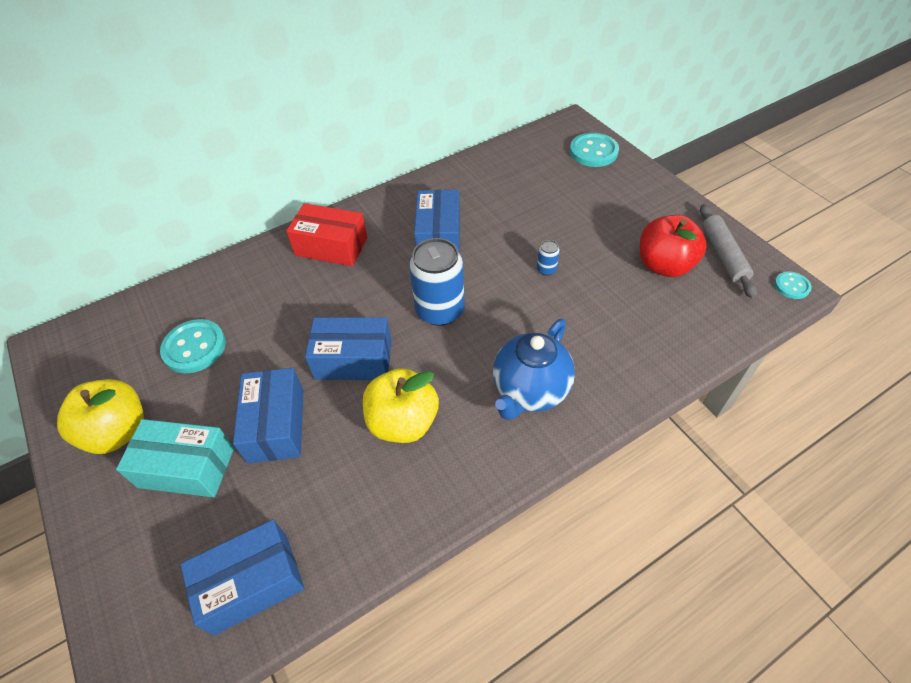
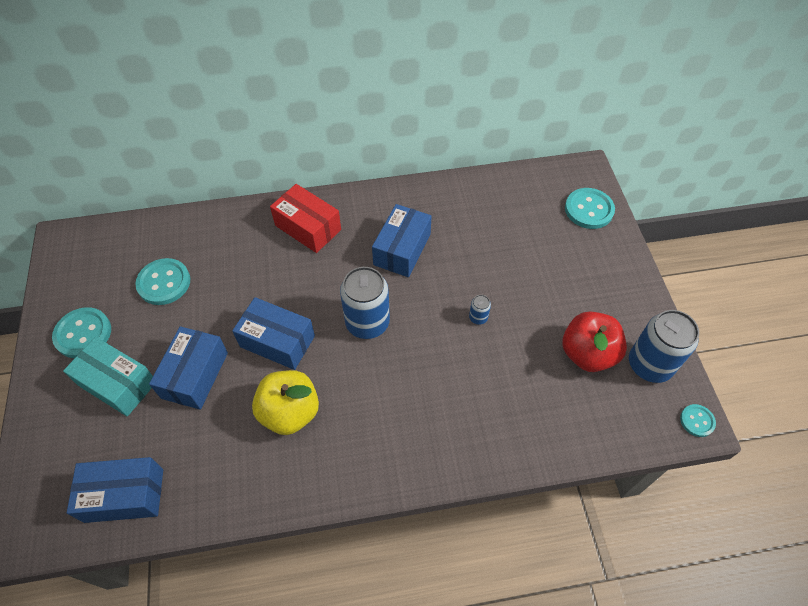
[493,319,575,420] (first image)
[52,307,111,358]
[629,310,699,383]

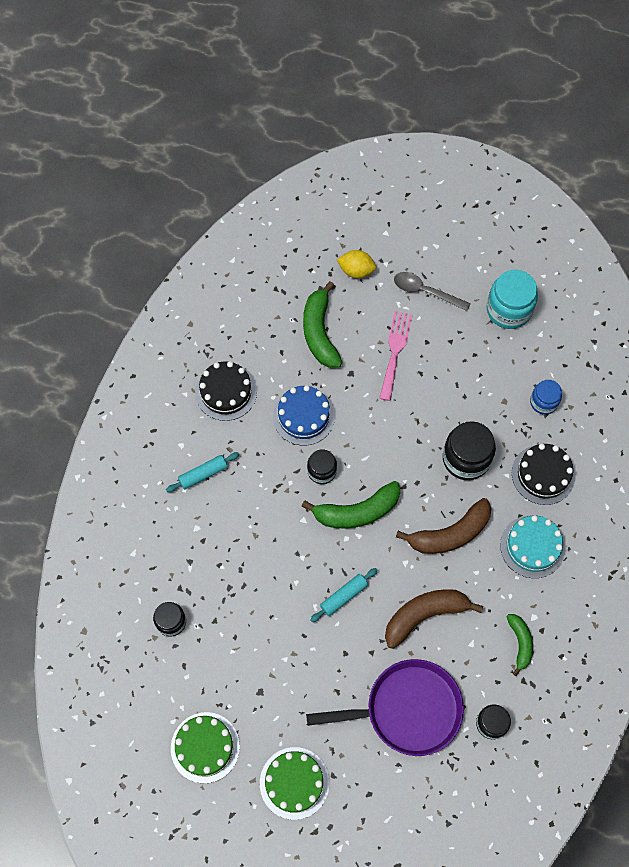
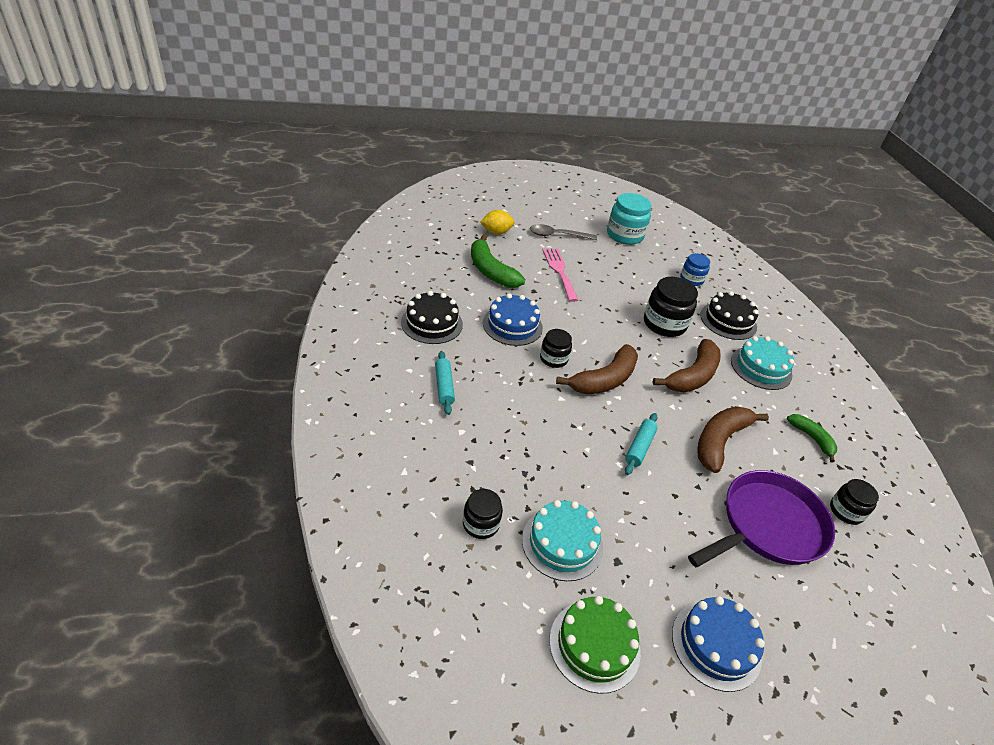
[522,500,603,581]
[672,596,765,692]
[556,344,638,394]
[435,351,455,415]

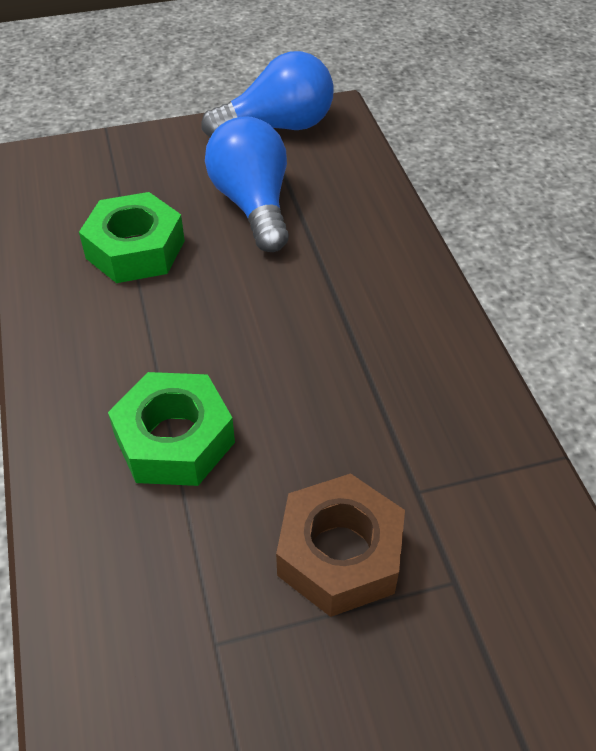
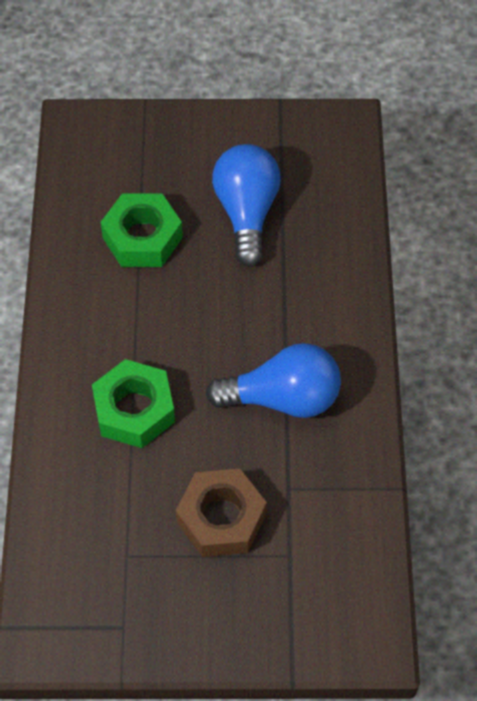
[206,343,341,418]

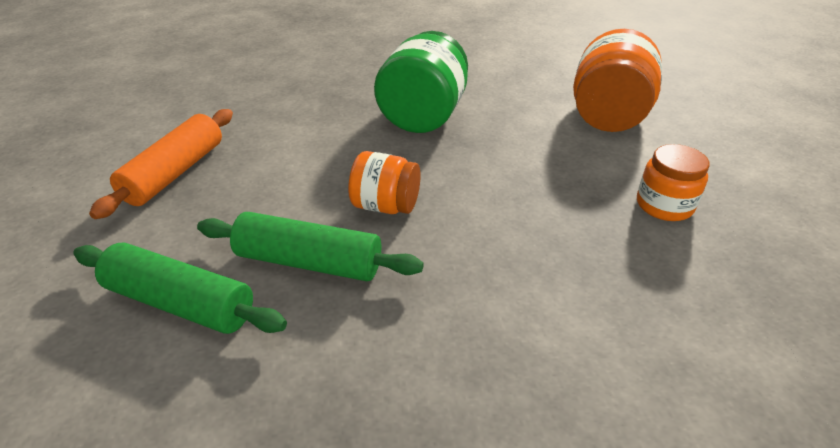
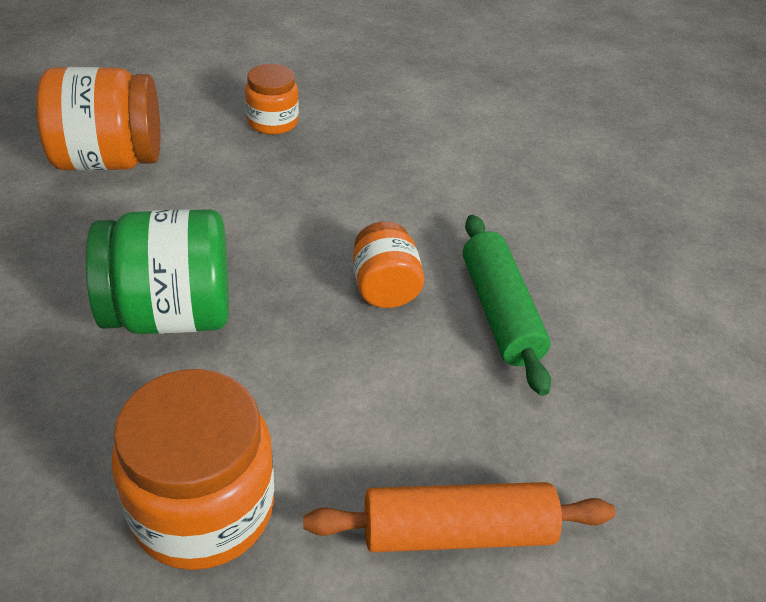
[74,242,287,334] (first image)
[111,369,274,570]

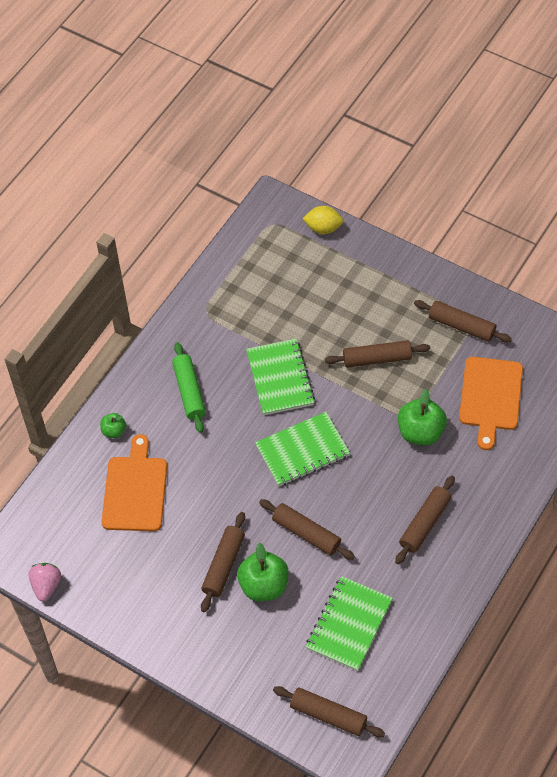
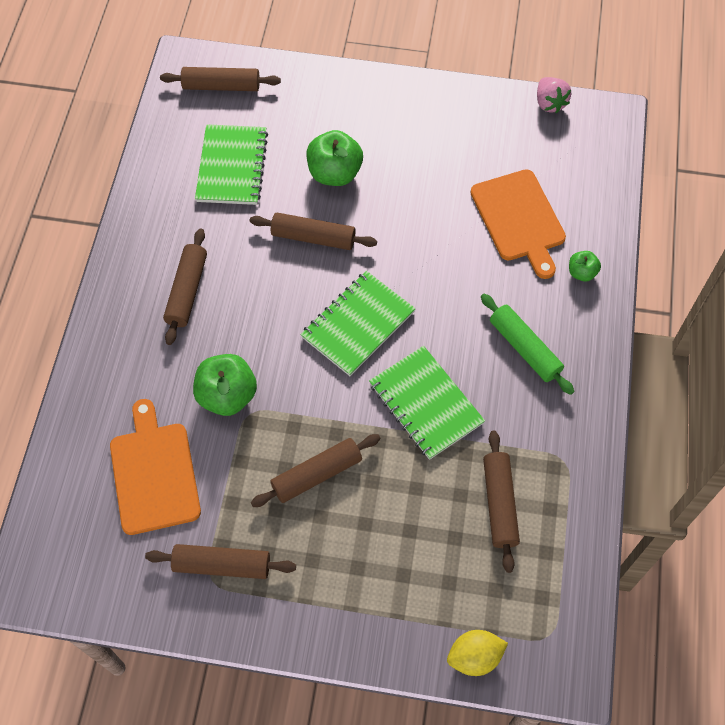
[483,431,520,573]

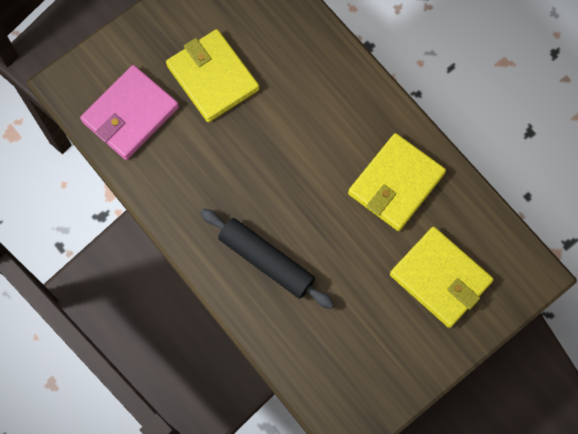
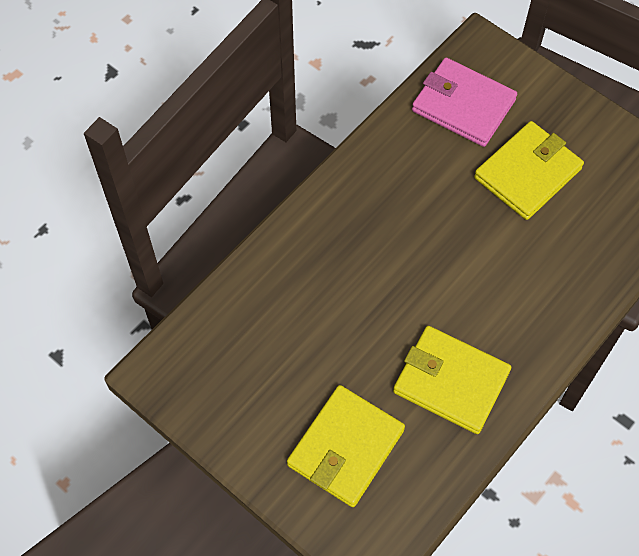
[201,209,334,309] (first image)

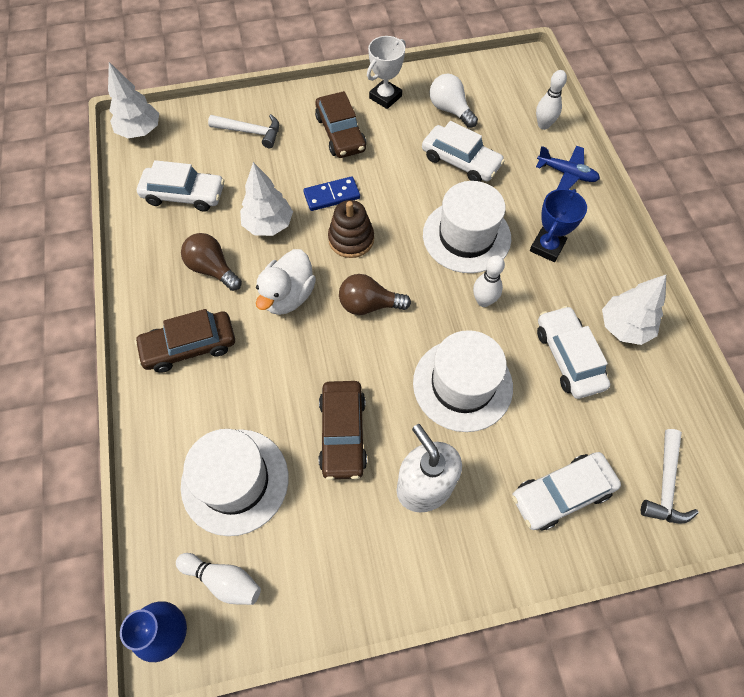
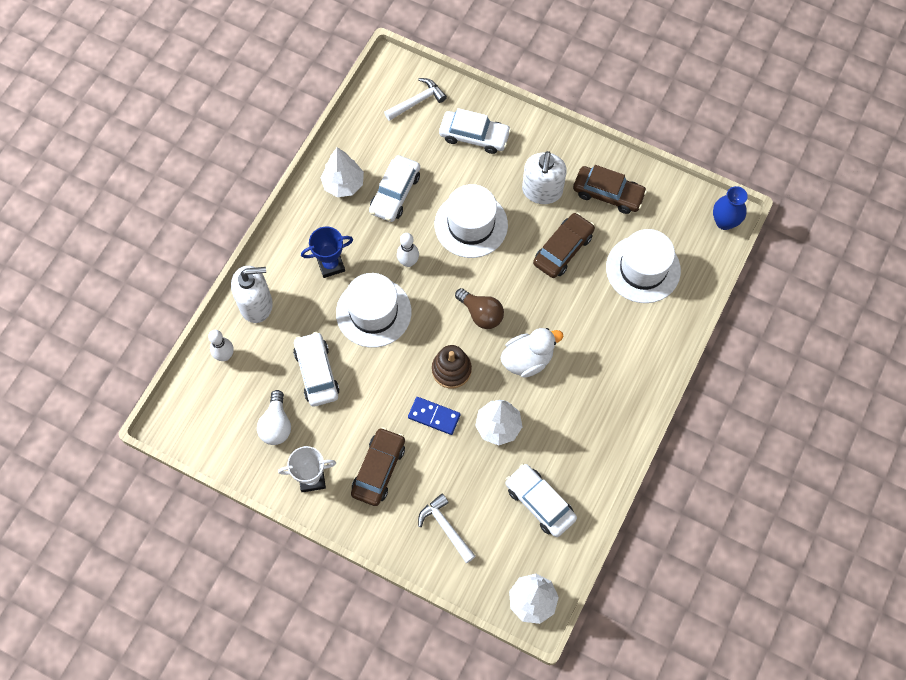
[176,553,261,605] (first image)
[181,233,242,291] (first image)
[573,165,647,214]
[231,266,273,323]

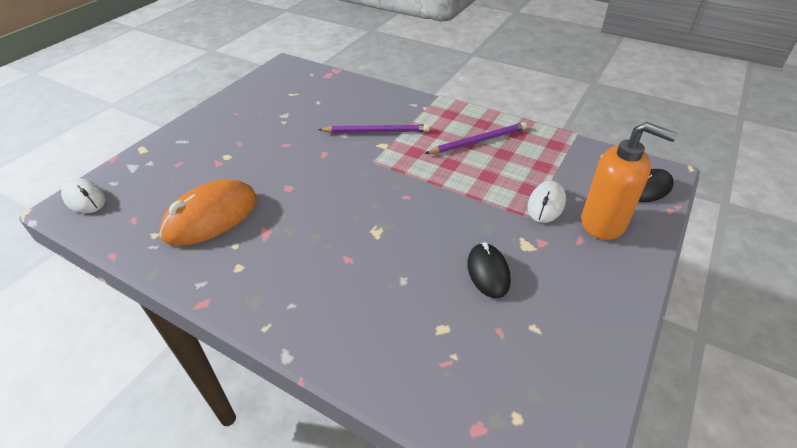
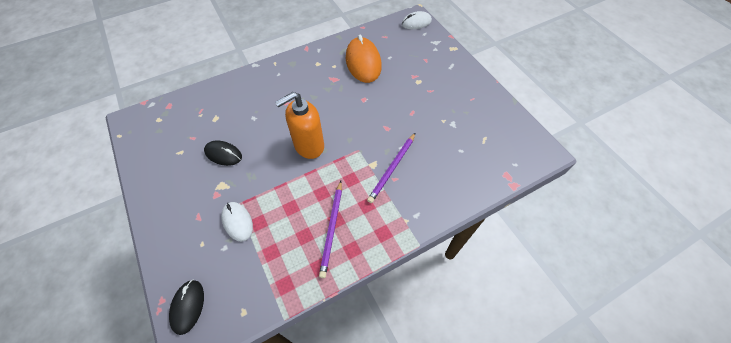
[275,92,324,159]

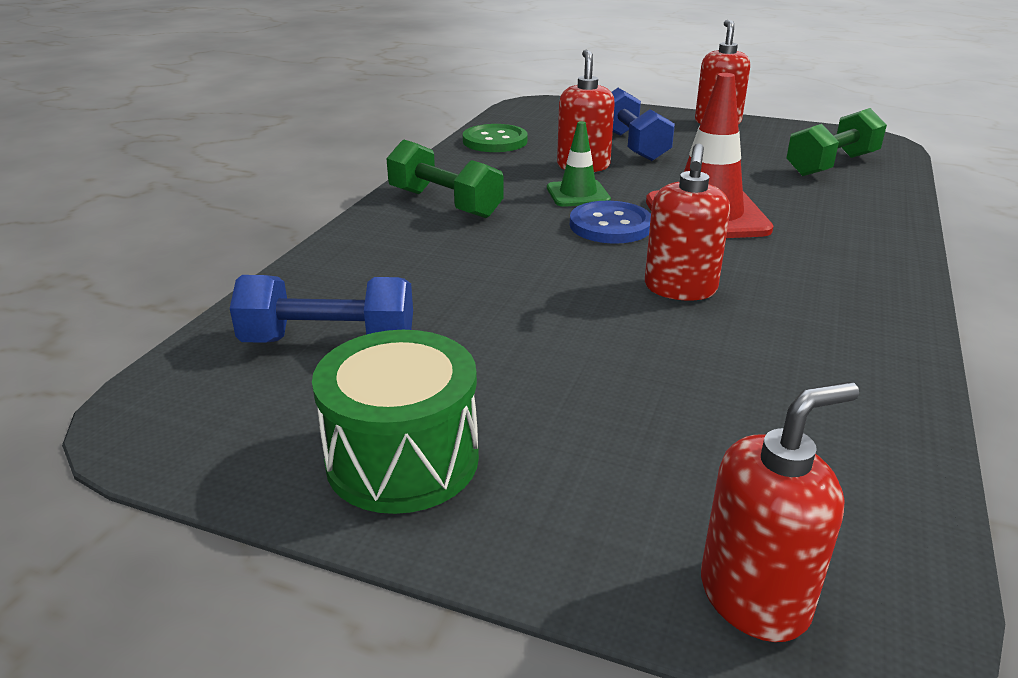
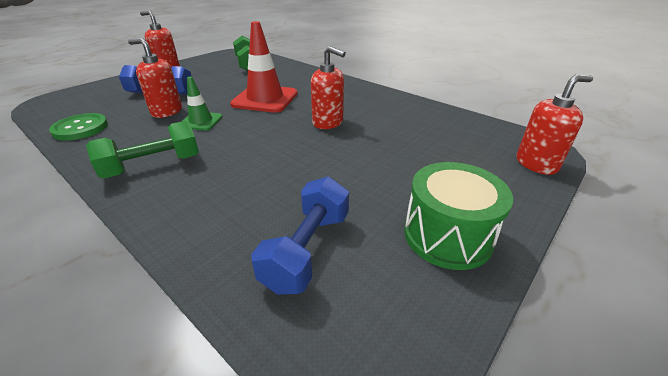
[570,201,651,244] (first image)
[516,75,593,175]

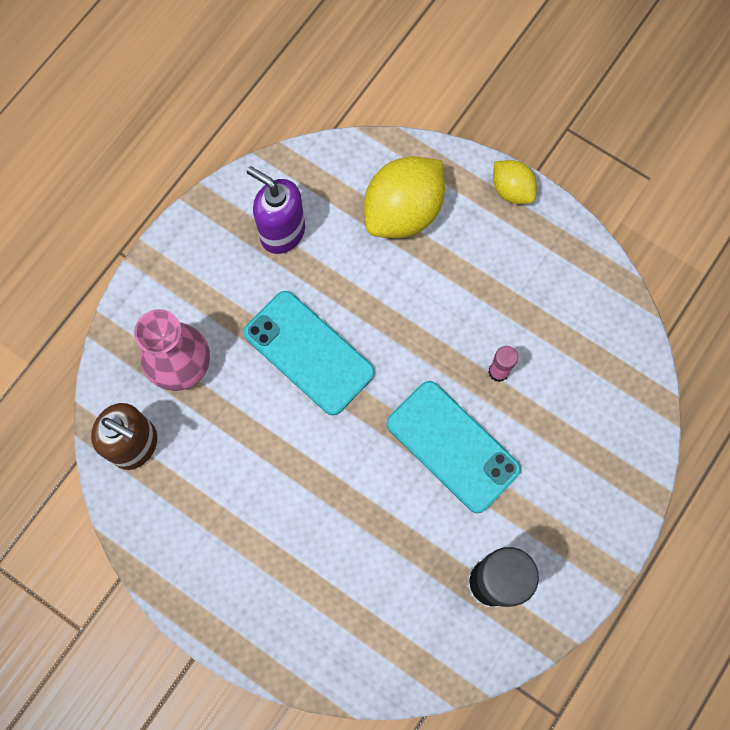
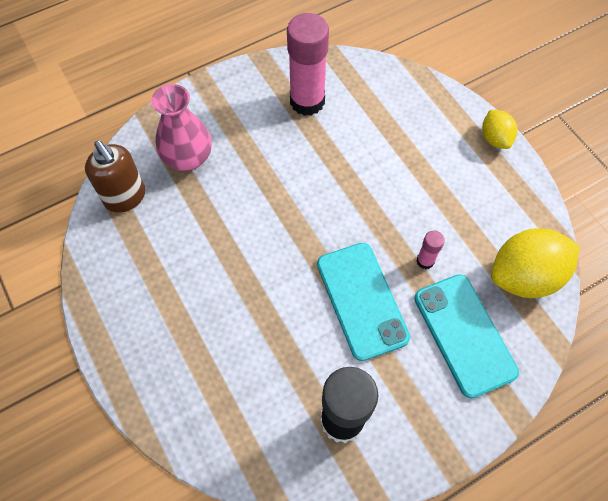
[414,274,519,399]
[491,228,580,298]
[287,13,329,116]

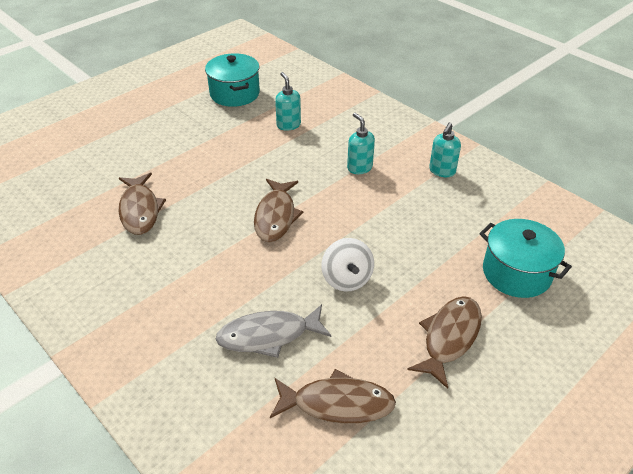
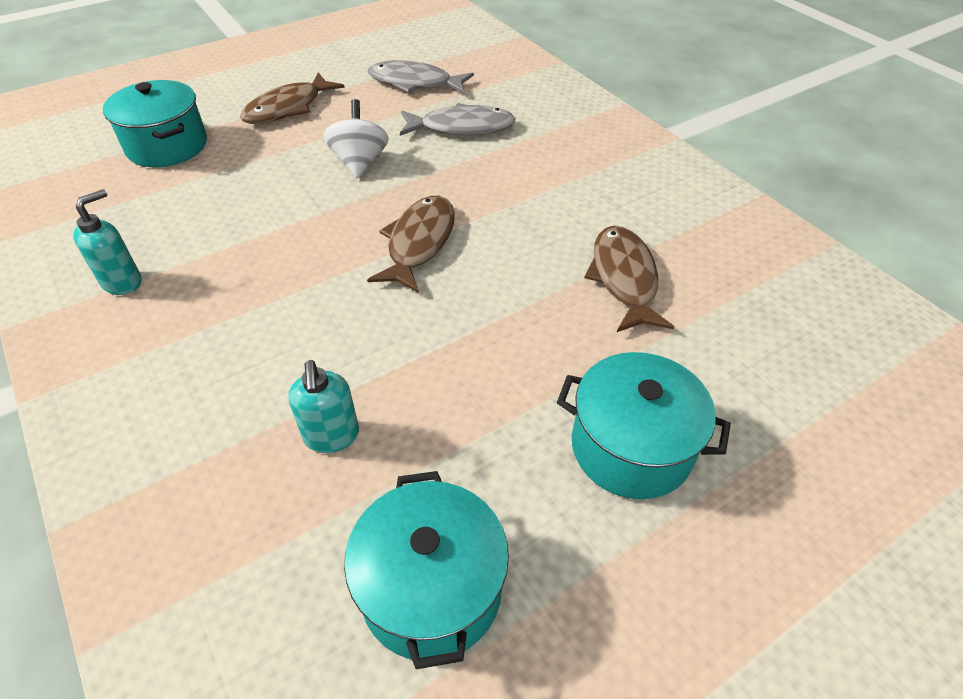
[347,113,375,174] (first image)
[557,352,731,499]
[368,60,474,94]

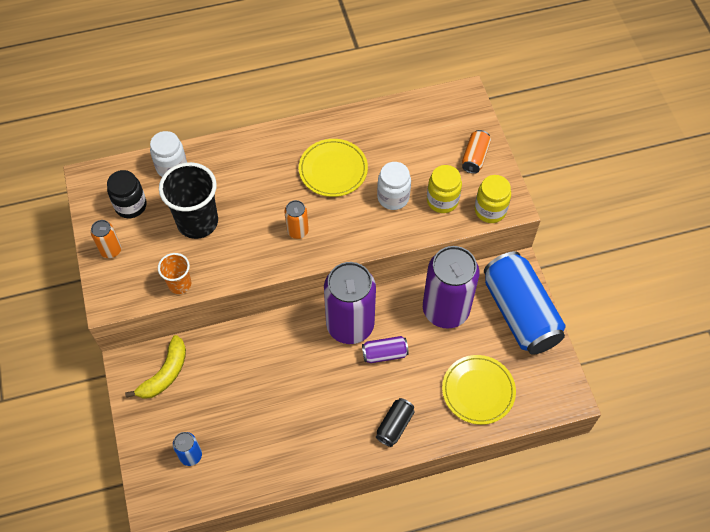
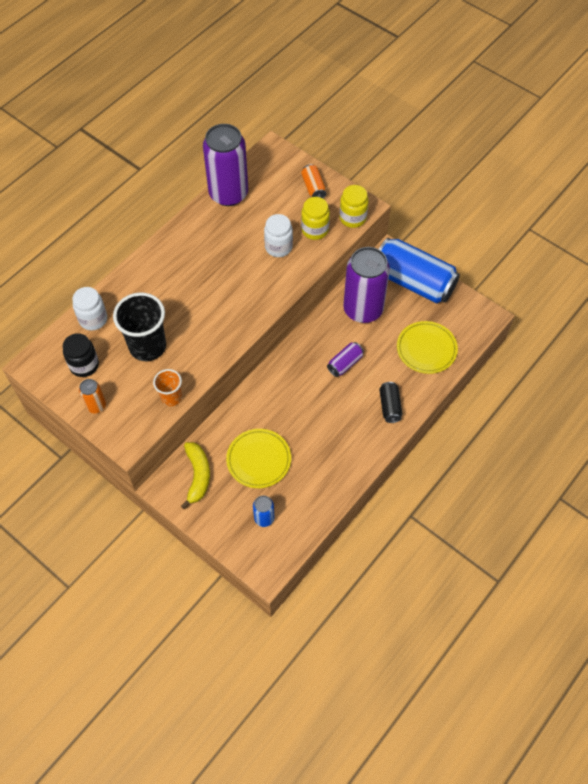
[284,200,309,239] (first image)
[226,429,291,488]
[203,124,248,206]

